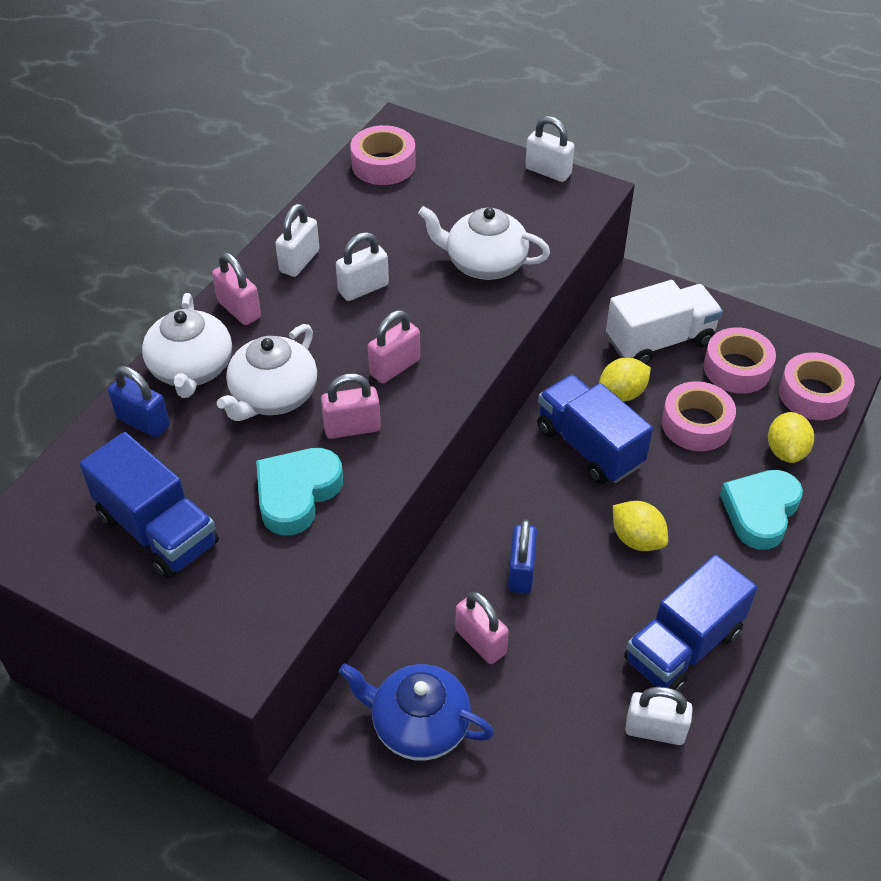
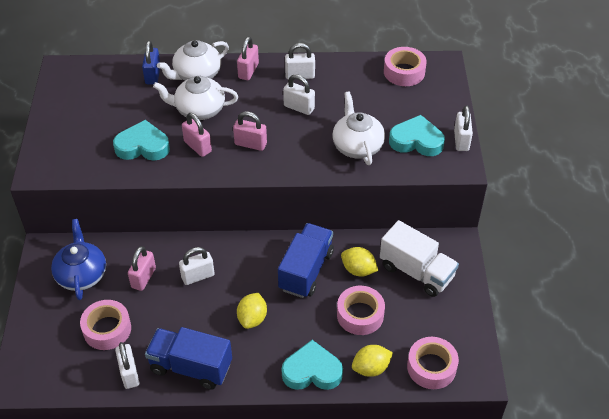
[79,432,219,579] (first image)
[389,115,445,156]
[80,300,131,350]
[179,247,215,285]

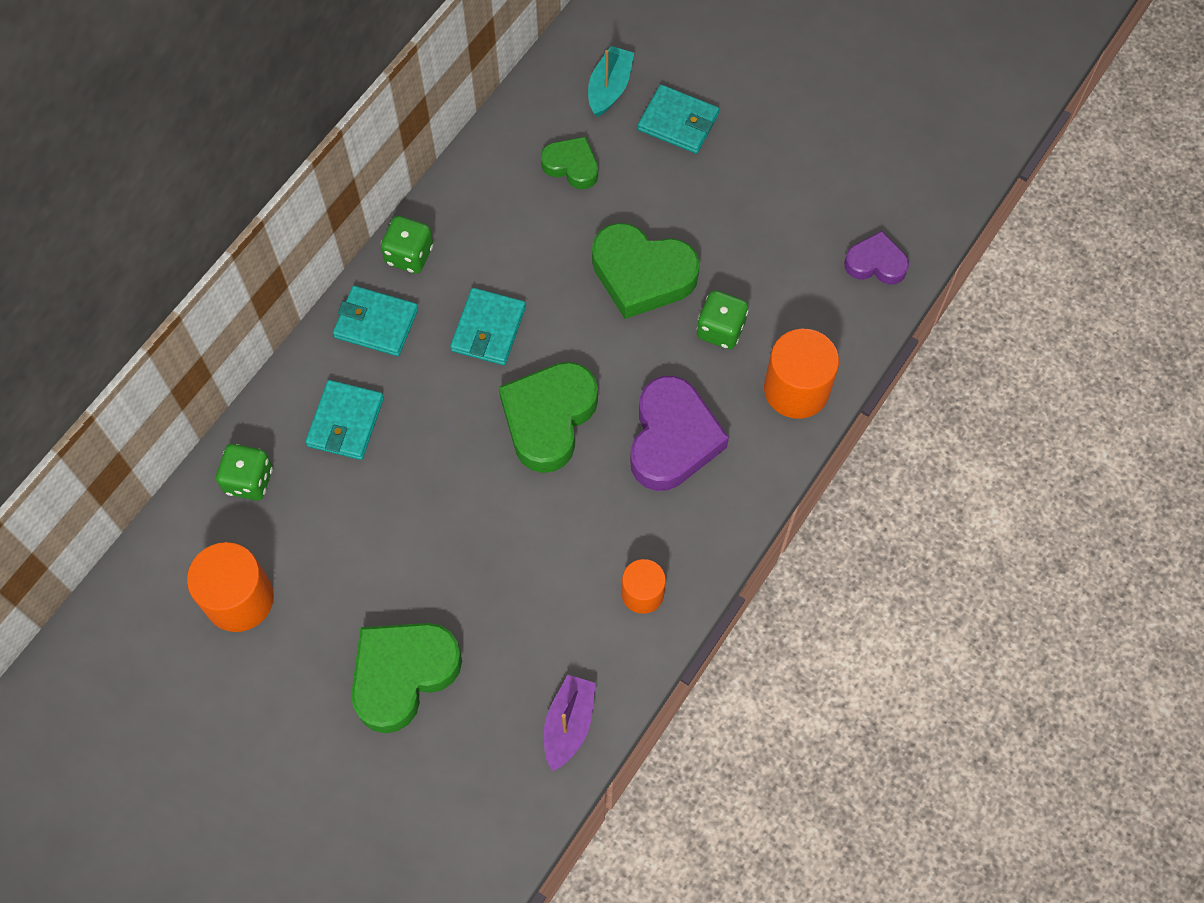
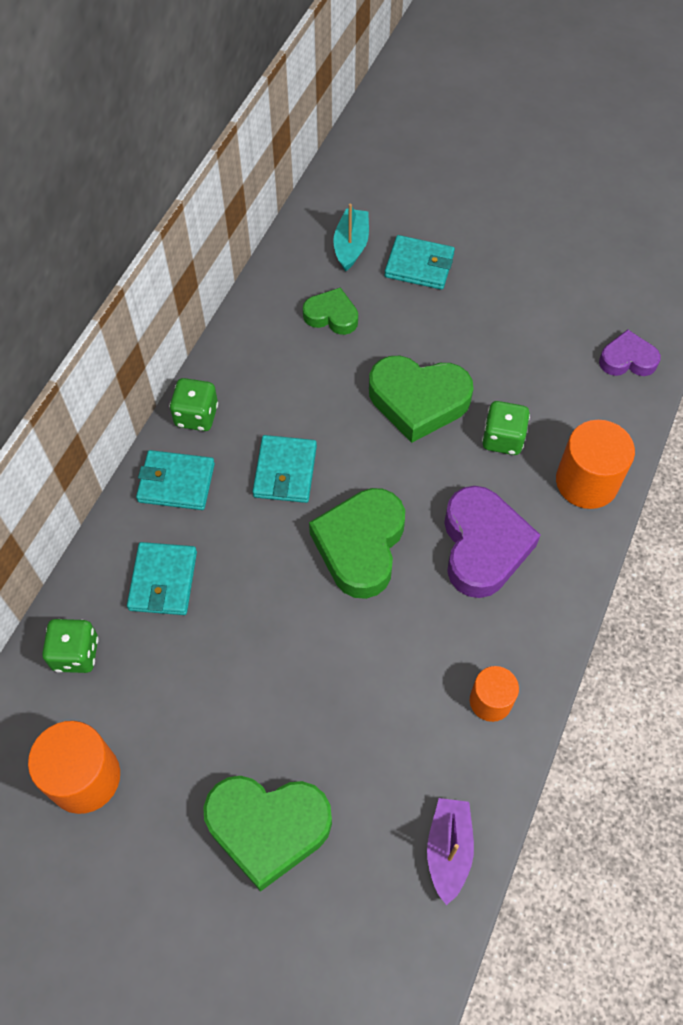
[203,776,332,892]

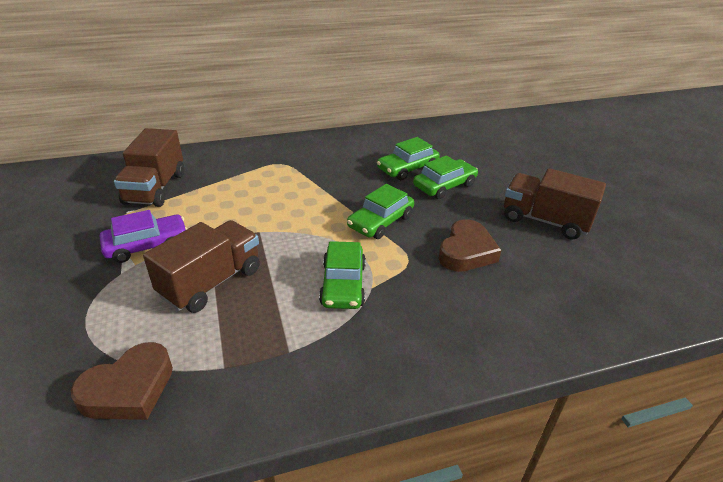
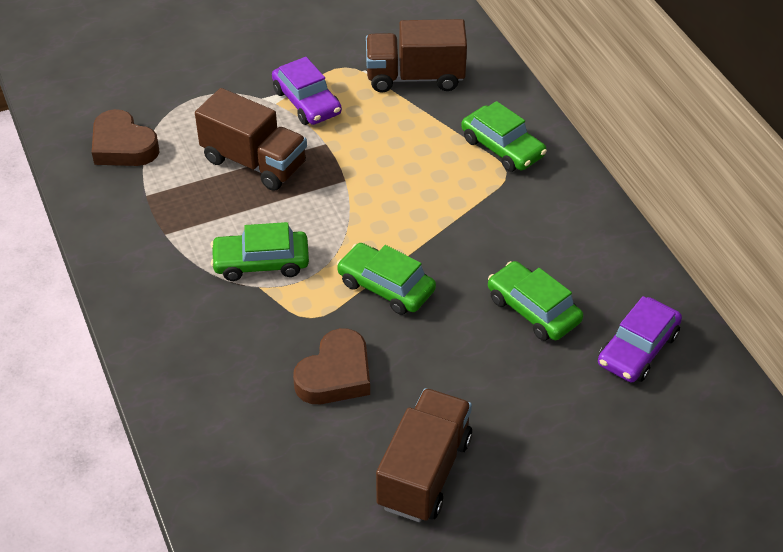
[598,296,682,382]
[461,101,547,172]
[293,328,370,404]

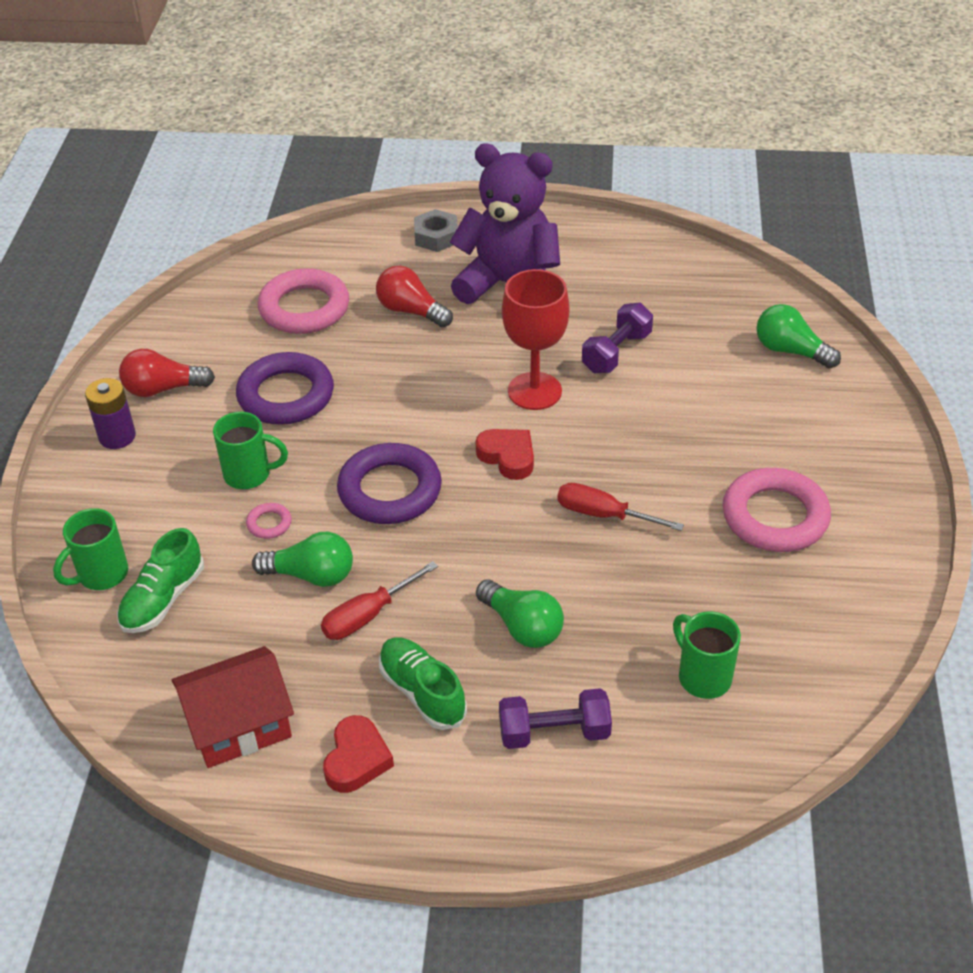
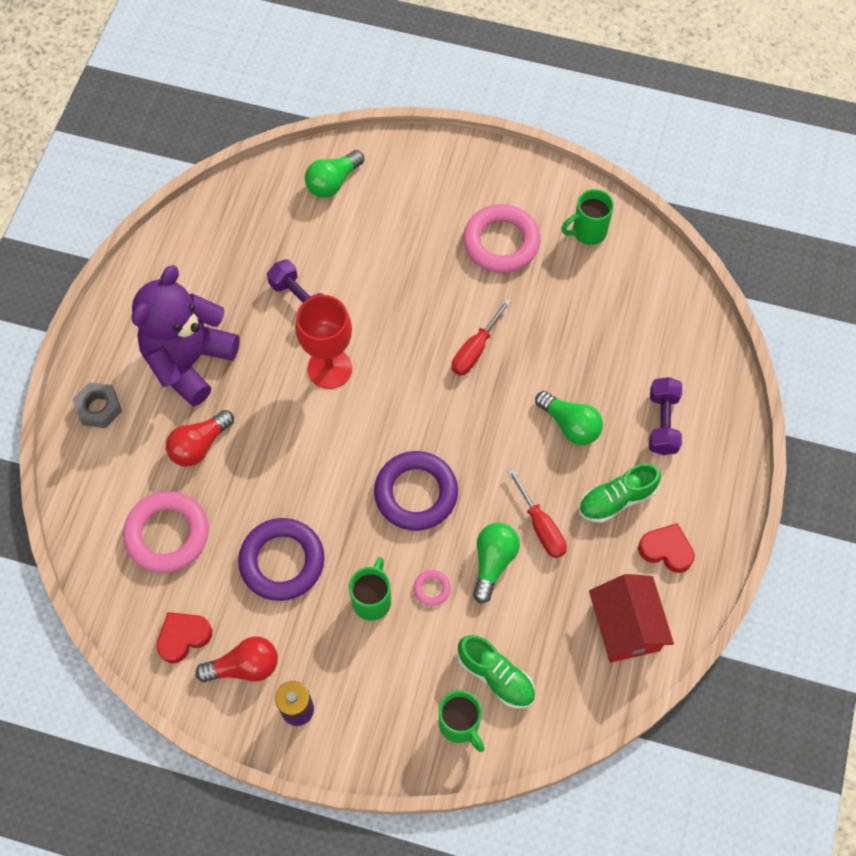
[157,612,212,663]
[561,189,614,245]
[196,636,278,682]
[535,391,603,445]

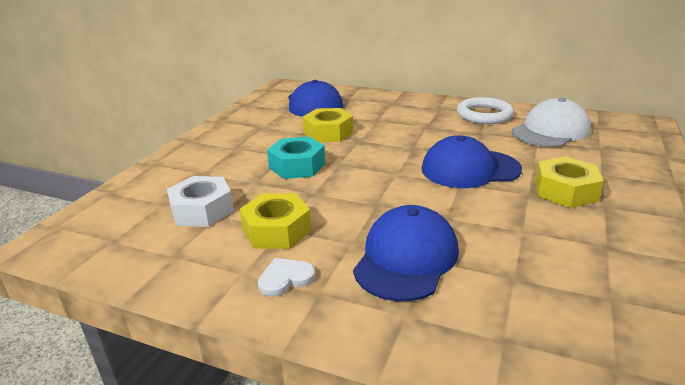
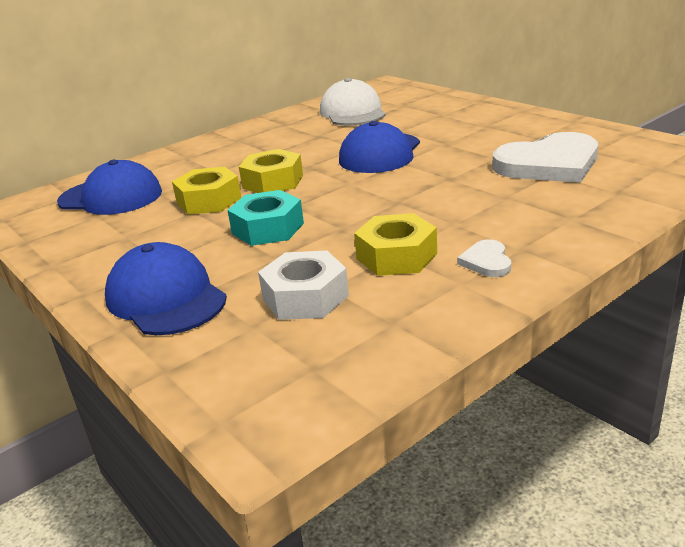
[457,97,514,124] (first image)
[492,132,598,183]
[105,242,227,335]
[239,149,303,193]

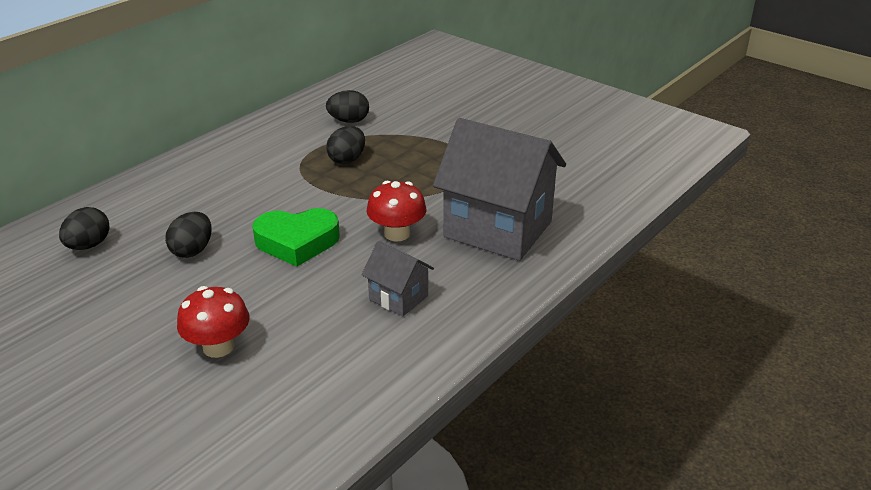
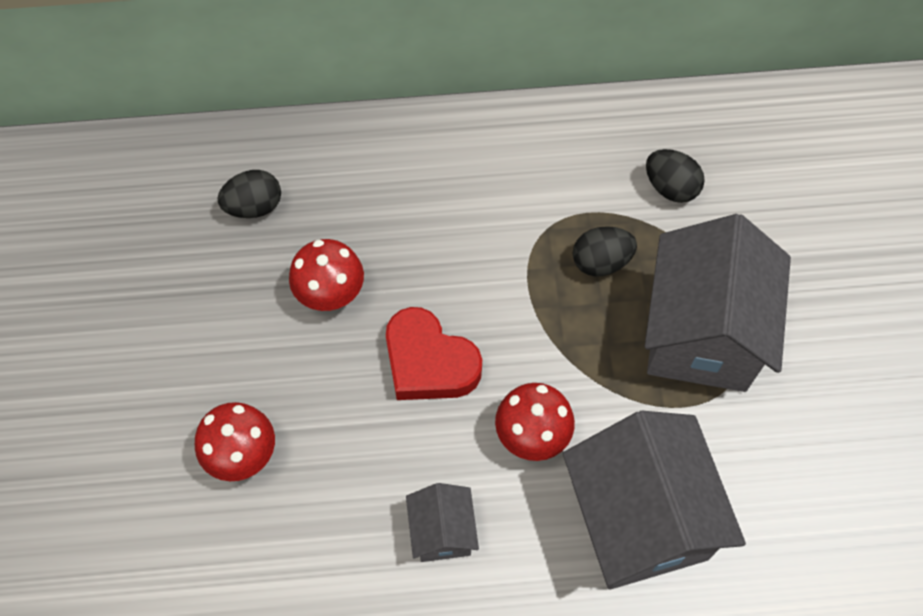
[645,214,791,392]
[289,239,364,311]
[386,307,482,400]

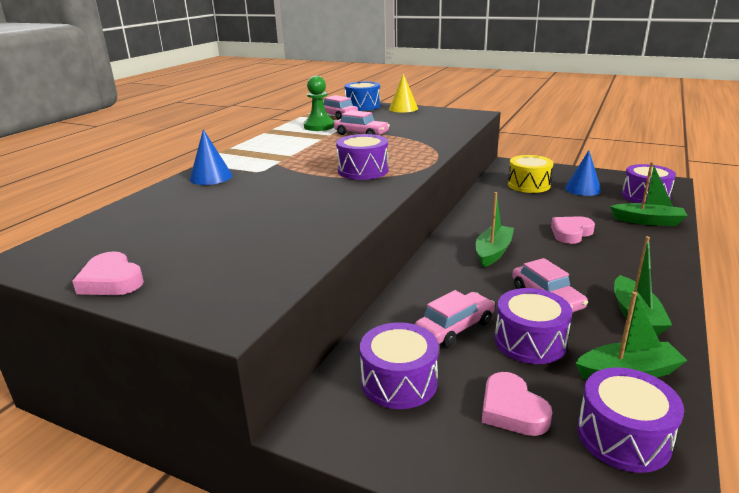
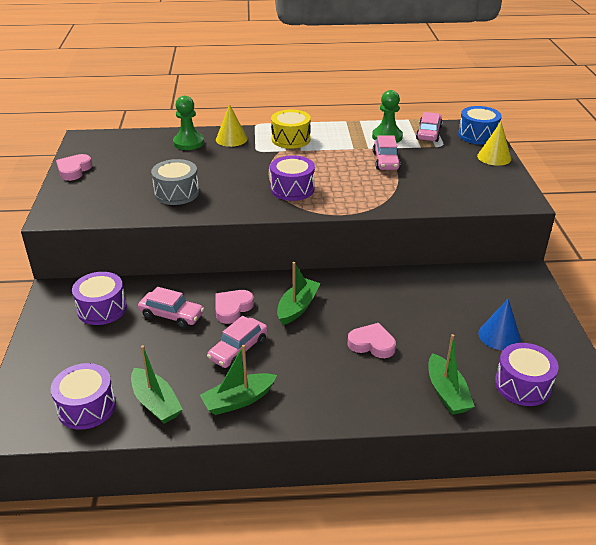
[495,288,572,364] (first image)
[151,159,199,205]
[173,96,204,150]
[216,290,254,324]
[271,109,311,149]
[216,104,248,147]
[277,262,321,325]

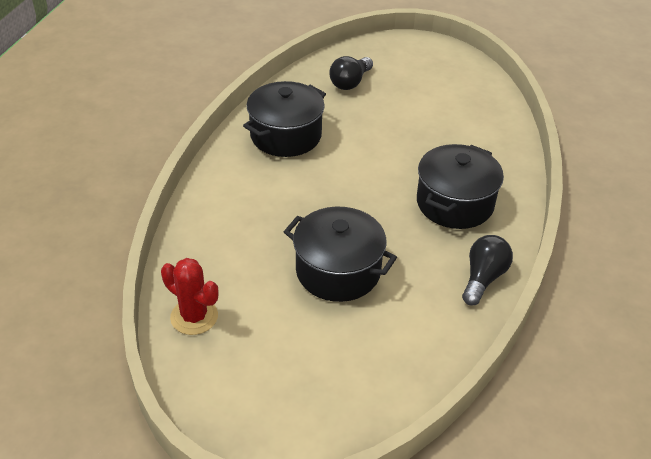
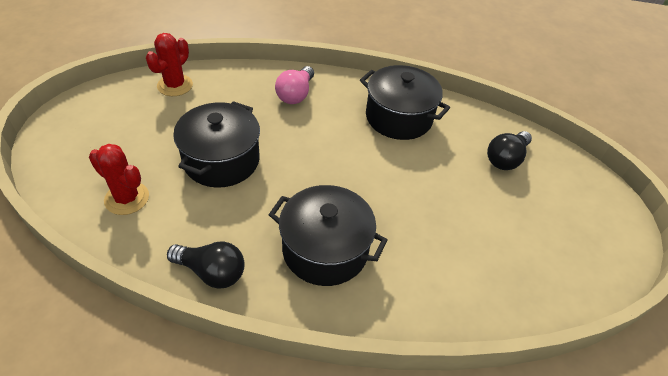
[89,144,149,215]
[275,66,314,104]
[487,131,532,170]

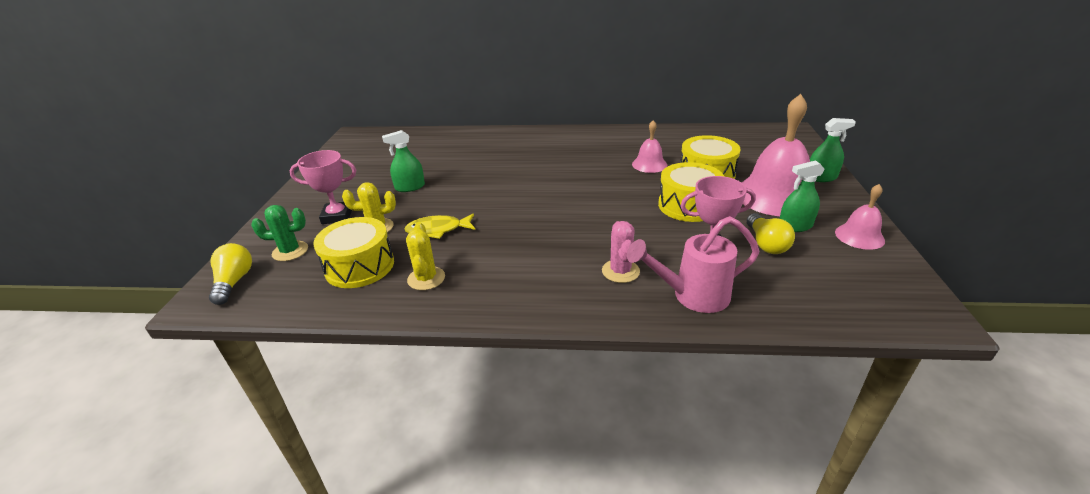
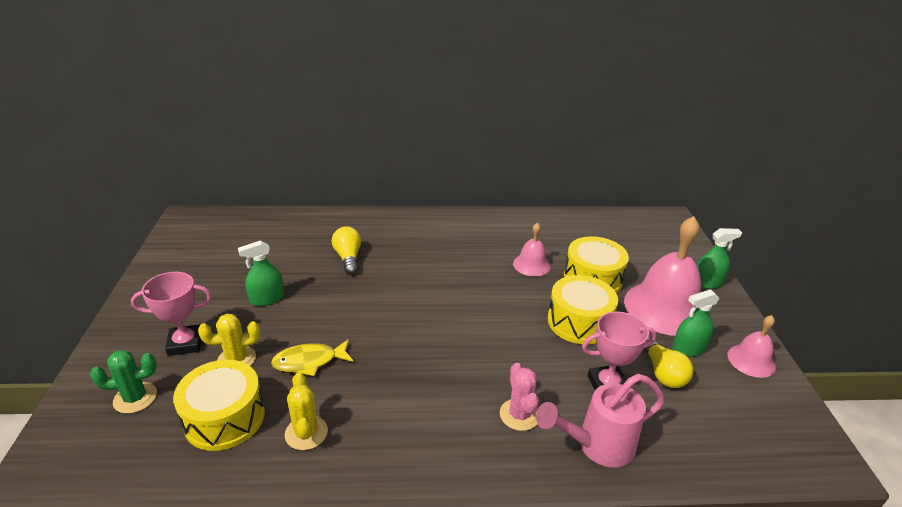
[332,226,361,275]

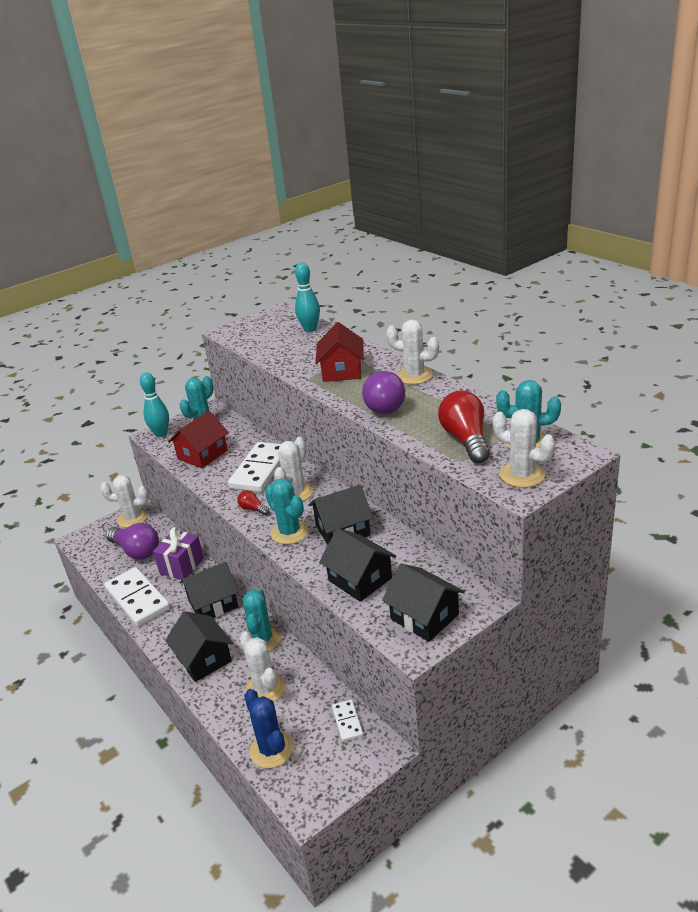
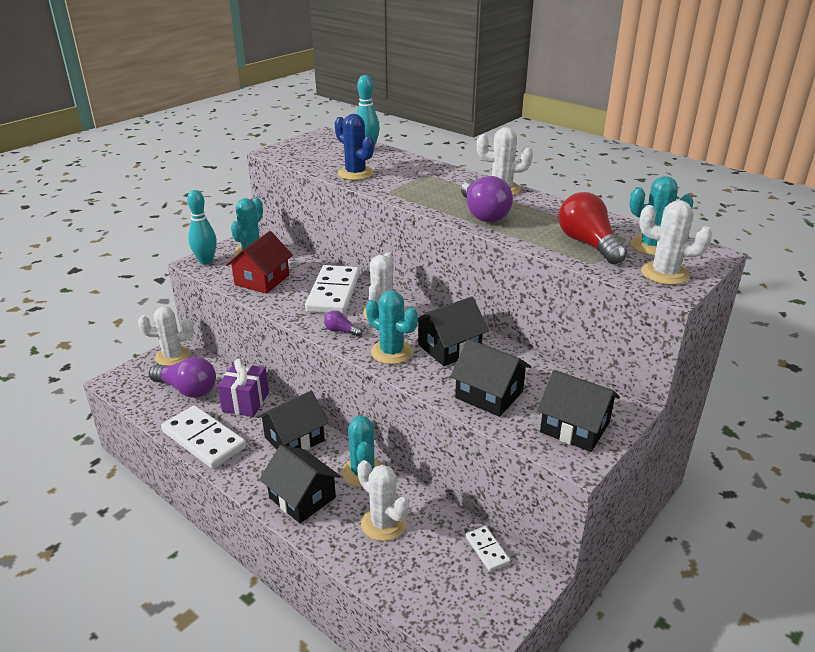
[315,322,364,382] (first image)
[335,114,374,180]
[324,310,362,337]

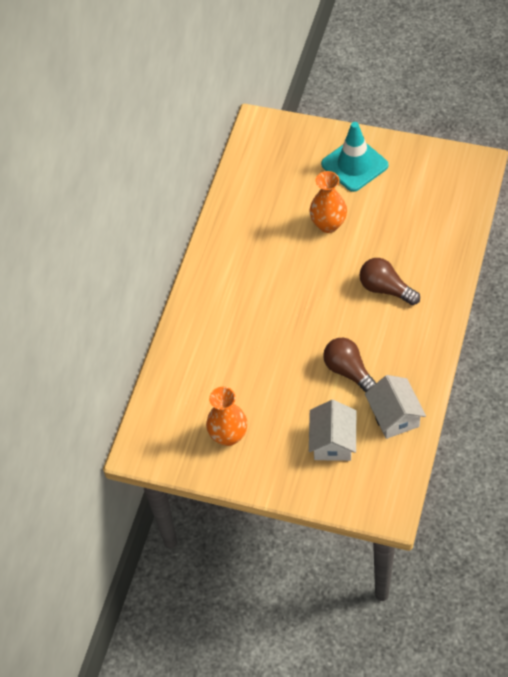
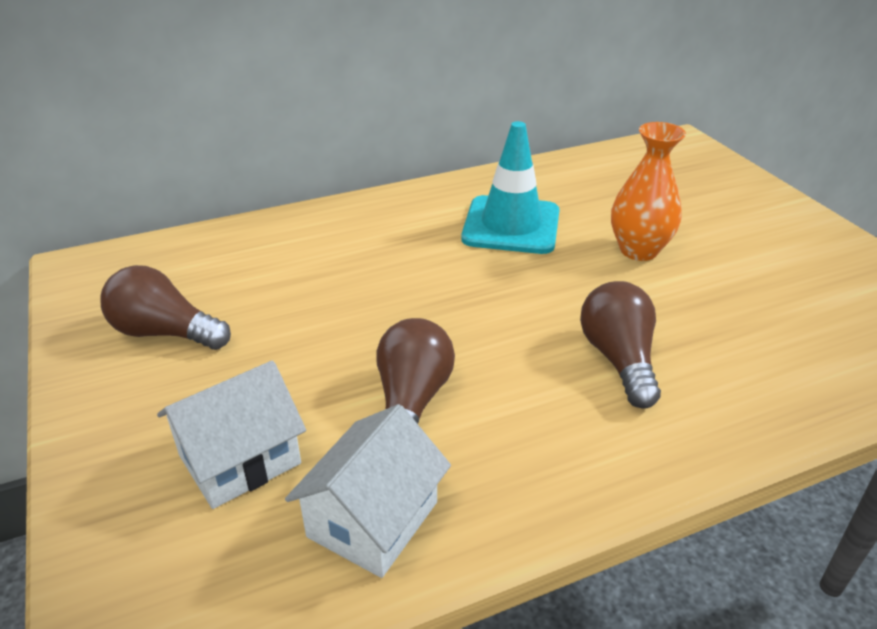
[461,121,560,254]
[100,265,231,350]

